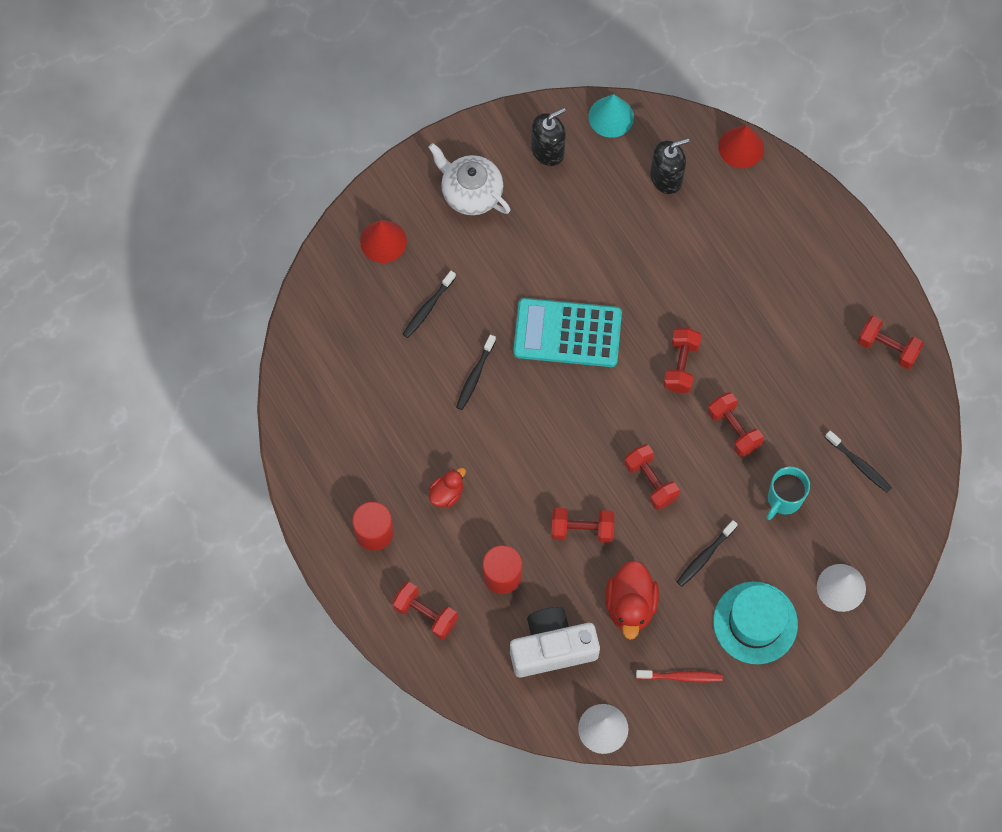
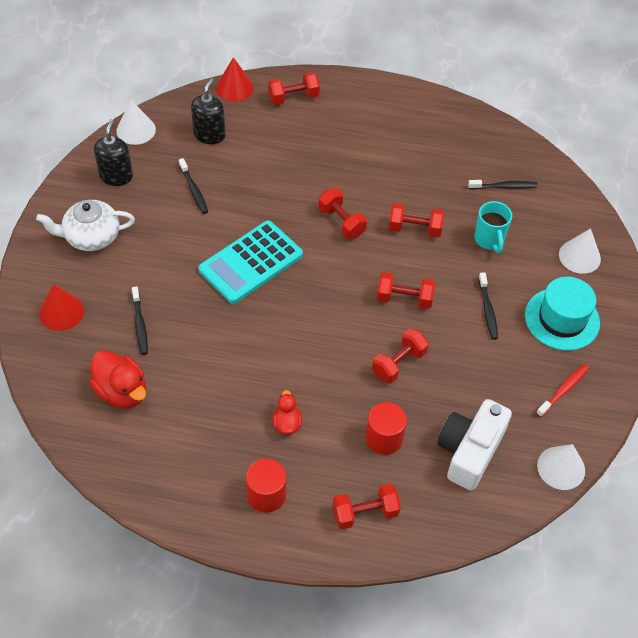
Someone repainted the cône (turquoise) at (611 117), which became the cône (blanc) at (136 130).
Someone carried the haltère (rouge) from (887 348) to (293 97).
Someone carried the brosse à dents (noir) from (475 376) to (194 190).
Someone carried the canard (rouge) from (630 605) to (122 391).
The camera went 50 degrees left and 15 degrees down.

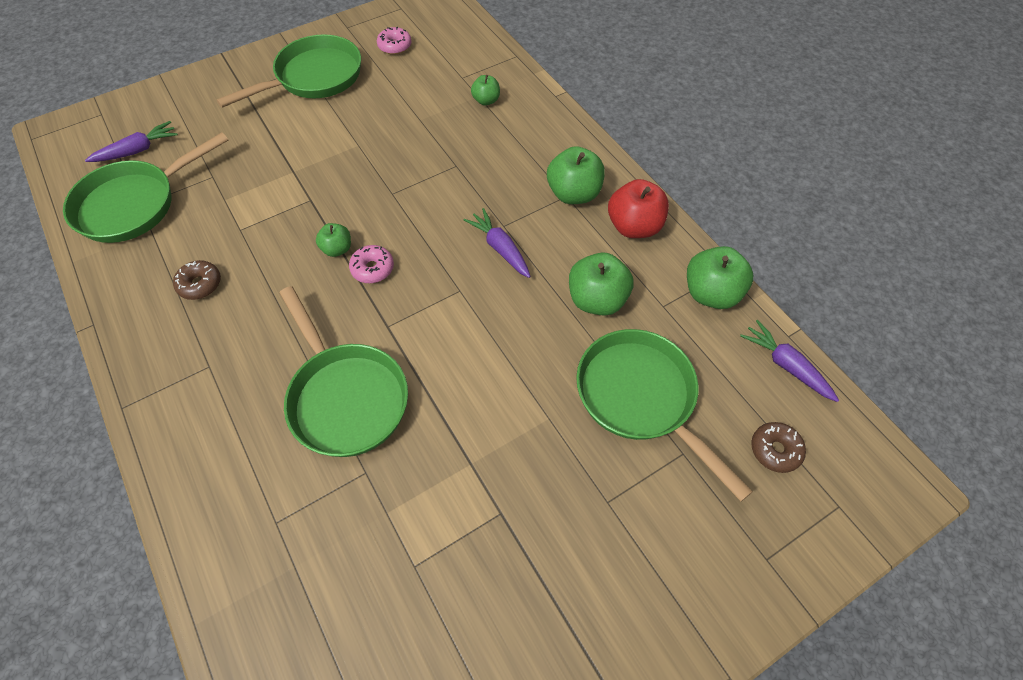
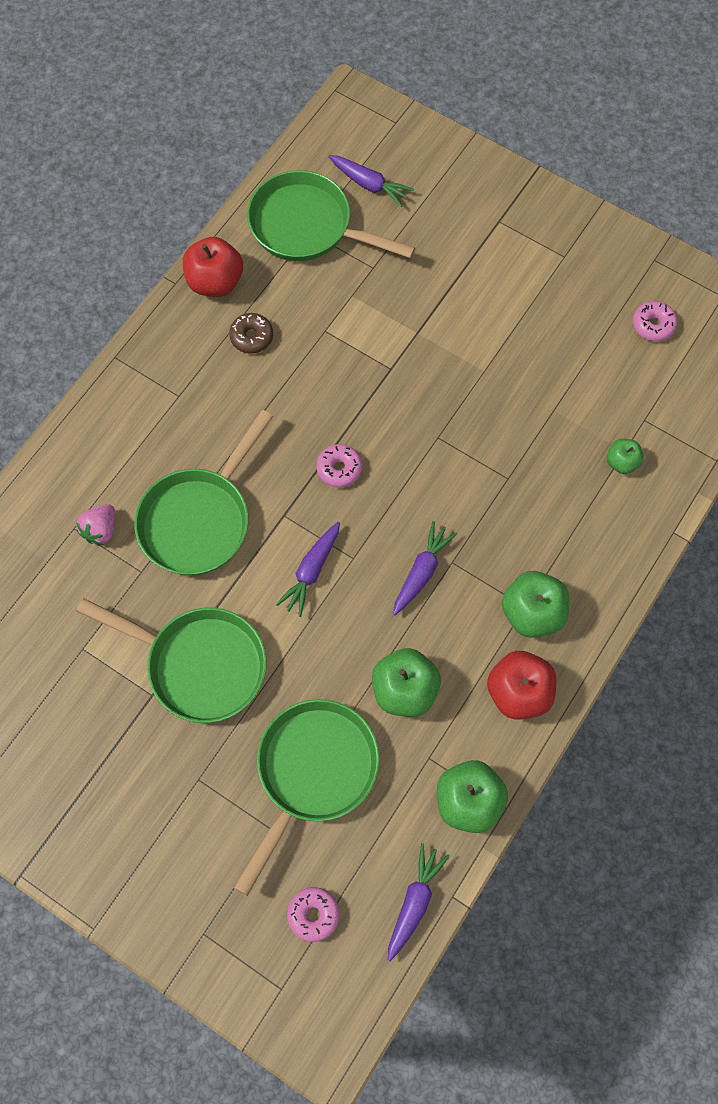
Someone carried the poêle (vert) from (314 77) to (199 664).
Someone took away the pomme (vert) at (337 249).
Someone repainted the beignet (marron) at (775 450), which became the beignet (rose) at (313 914).
Someone put down the pomme (rouge) at (215 282).
Someone put down the fraise (rose) at (101 530).
Someone put down the carotte (violet) at (311 571).
The camera went 65 degrees right and 10 degrees up.

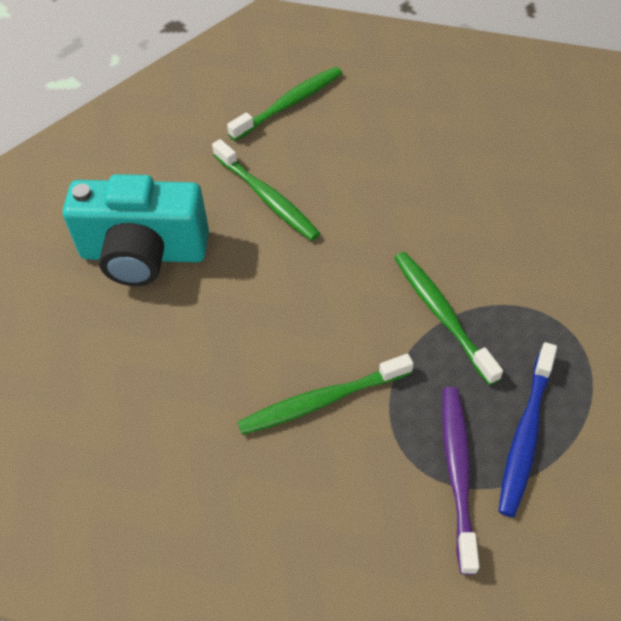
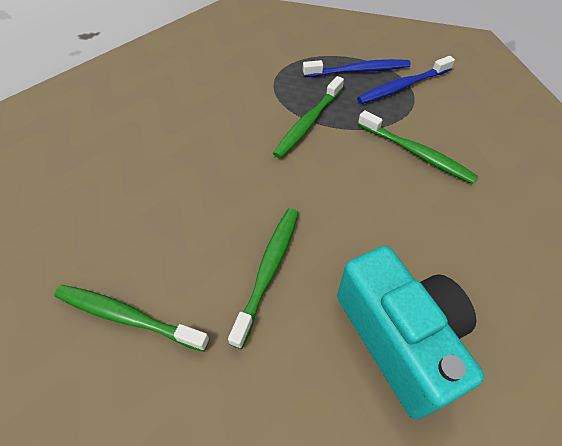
Someone repainted the brosse à dents (violet) at (457 472), which became the brosse à dents (bleu) at (402 86).
The camera went 120 degrees left and 0 degrees up.

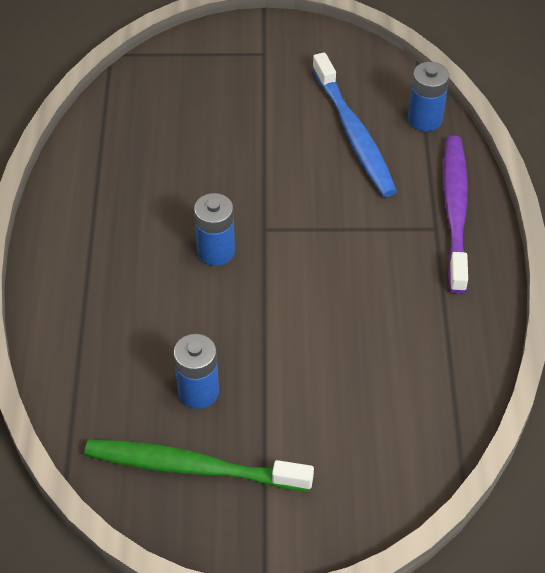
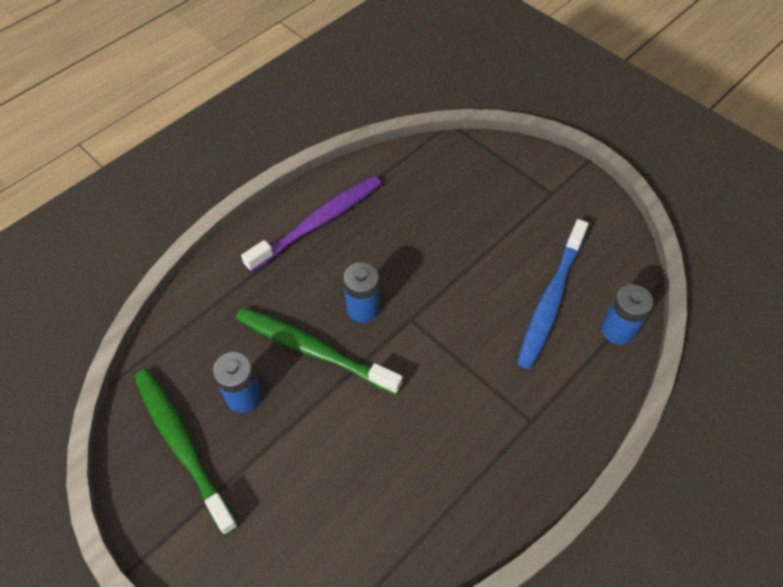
Someone carried the brosse à dents (violet) from (455 211) to (318 223).
Someone put down the brosse à dents (vert) at (314 350).
The camera went 45 degrees right and 5 degrees up.

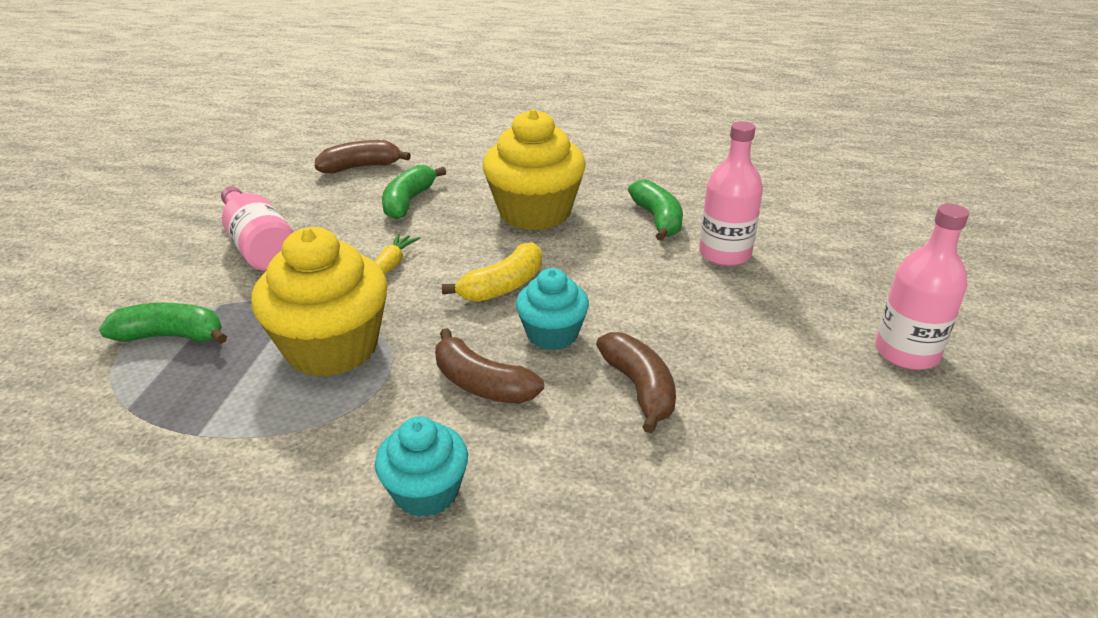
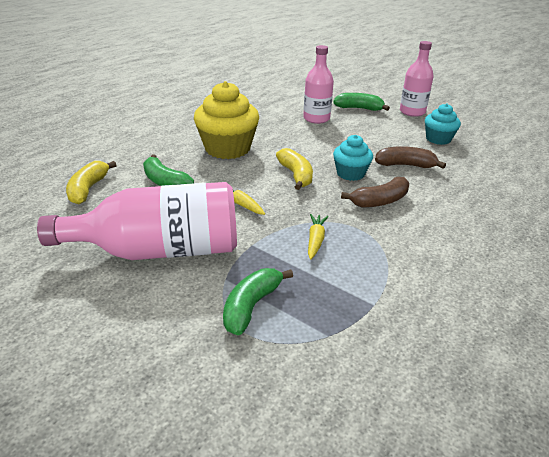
Someone repainted the banane (marron) at (360 167), which became the banane (jaune) at (88 189).
Someone carried the banane (vert) from (657 220) to (359 108).
Someone scaled the bouteille (rose) at (259 246) by 1.65.
Someone swapped the muffin (jaune) at (332 348) for the carotte (jaune) at (315 240).
Someone carried the muffin (turquoise) from (426 492) to (438 139).
The camera went 65 degrees left and 0 degrees up.

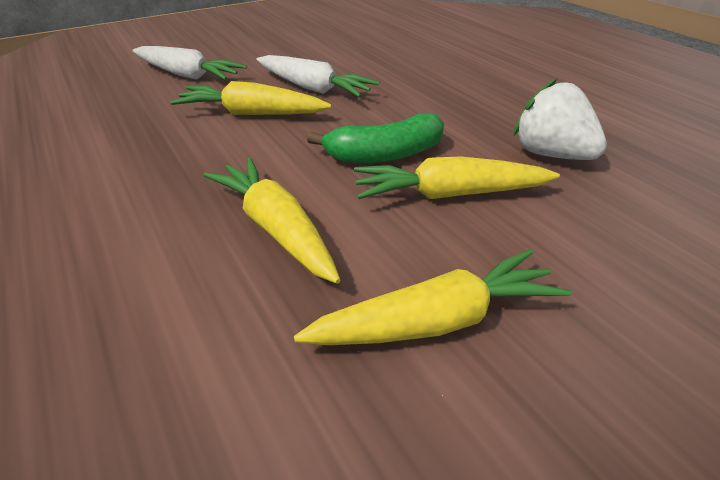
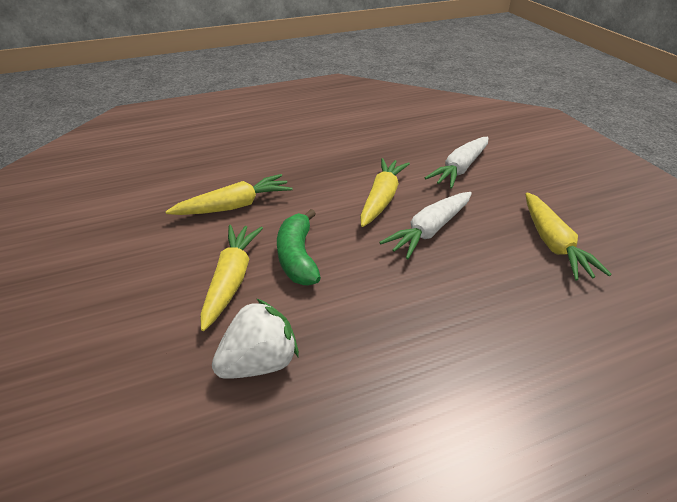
Someone carried the carotte (jaune) from (436 321) to (553 244).
The camera went 100 degrees right and 0 degrees up.

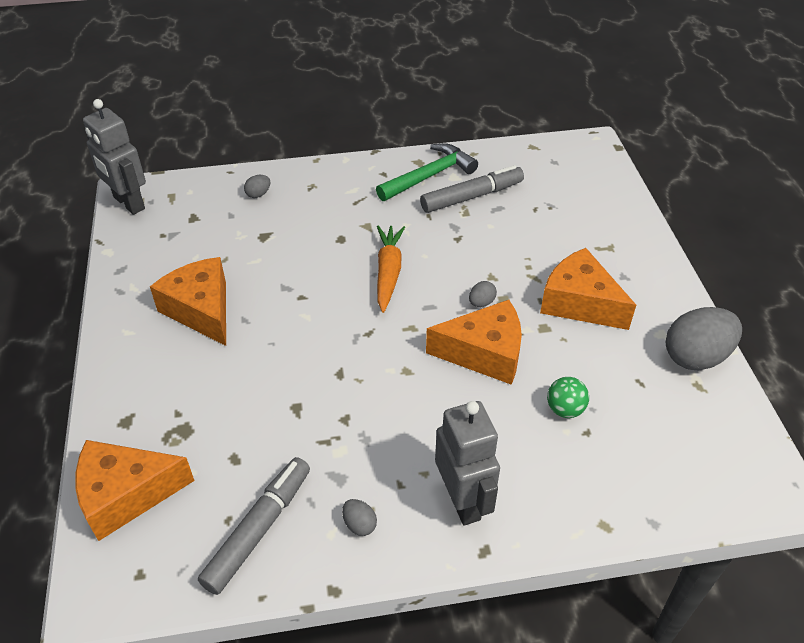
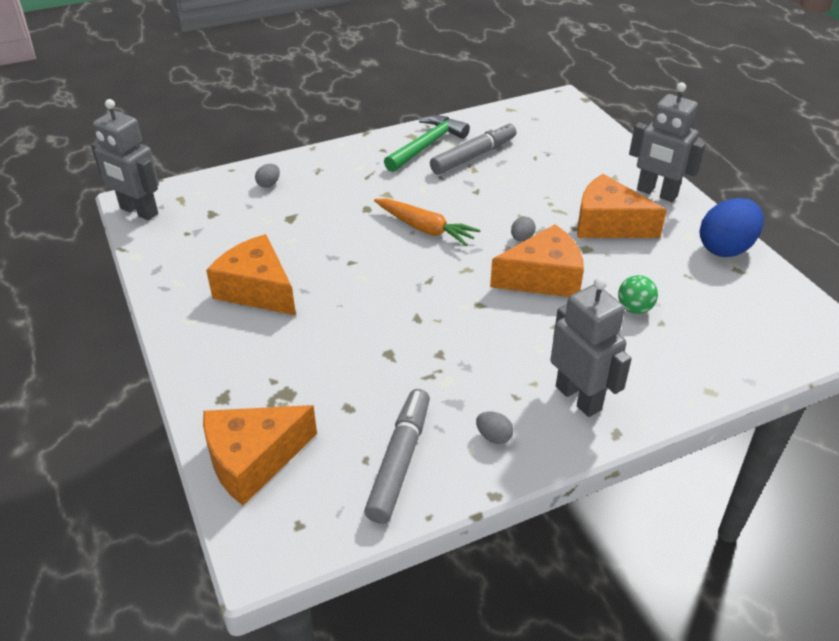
Someone rotated the carotte (orange) at (388 272) by 135 degrees clockwise.
Someone repainted the œuf (gris) at (695 357), which became the œuf (bleu) at (725 248).
Someone put down the robot (gris) at (656 193).
The camera went 15 degrees left and 5 degrees down.

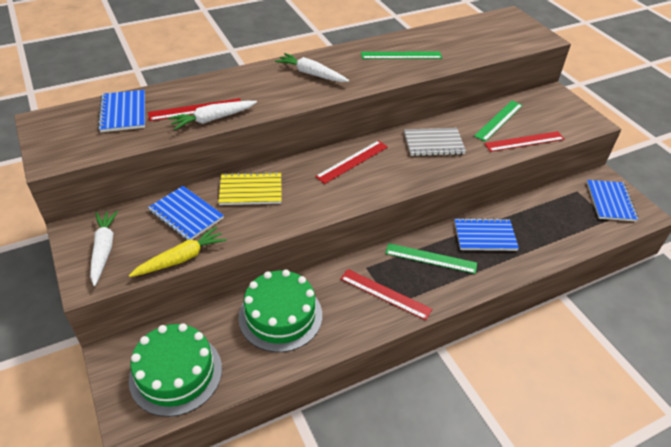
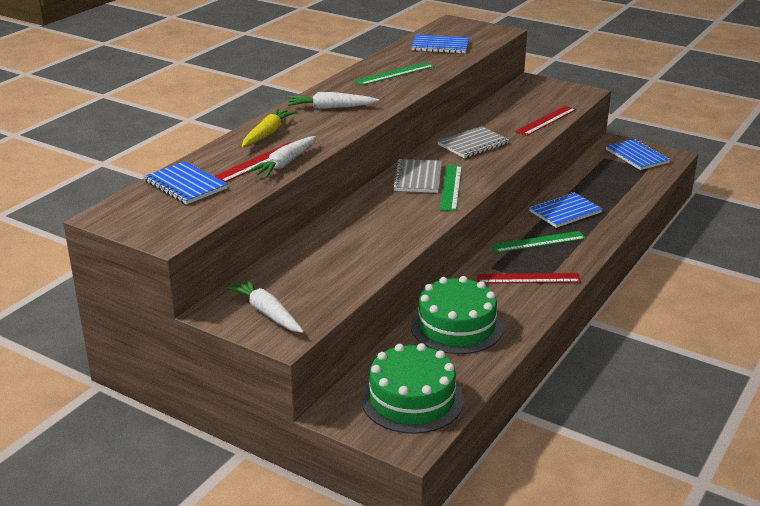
Someone carried the règle (vert) from (498 120) to (451 187).
Someone swapped the règle (rouge) at (352 161) for the carnet (gris) at (417 178).
Someone took away the carnet (jaune) at (251 190).
Someone carried the carnet (bleu) from (186 215) to (440 46).
Someone carried the carotte (jaune) from (181 258) to (267 134).
The camera went 30 degrees left and 15 degrees down.

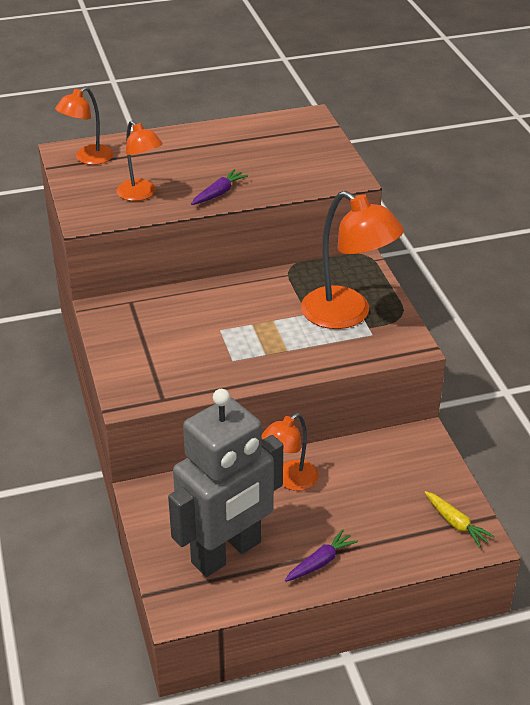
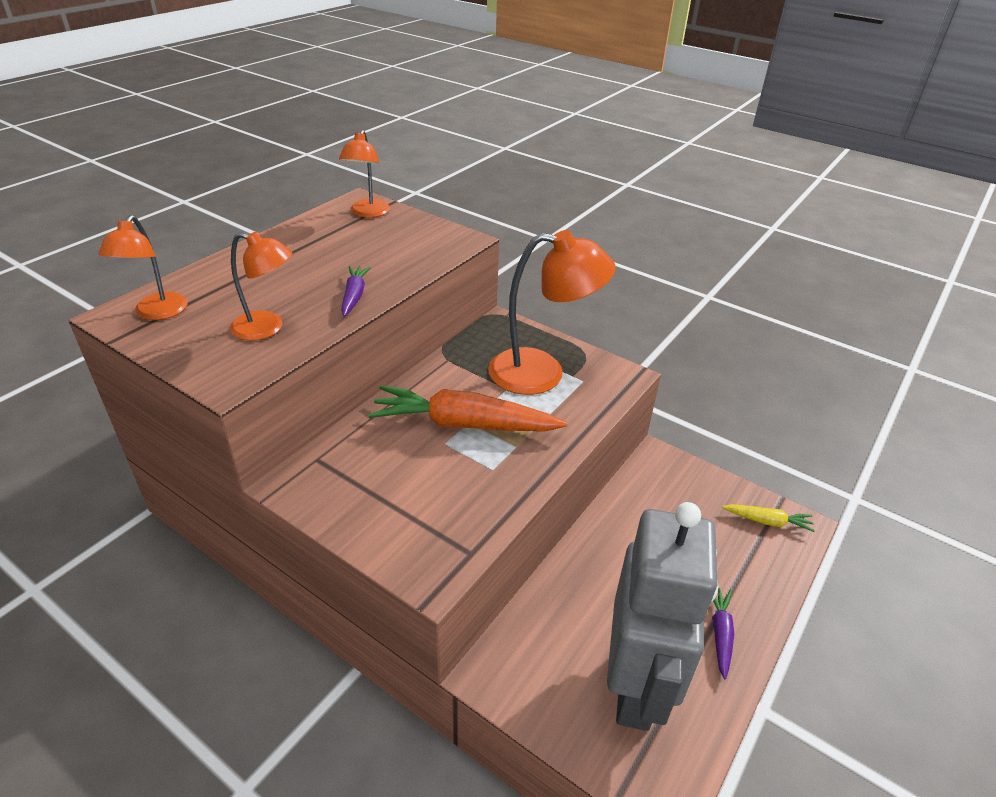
Someone carried the lampe (orange) from (290 480) to (367 213).
Someone put down the carotte (orange) at (464 424).
The camera went 40 degrees left and 0 degrees up.

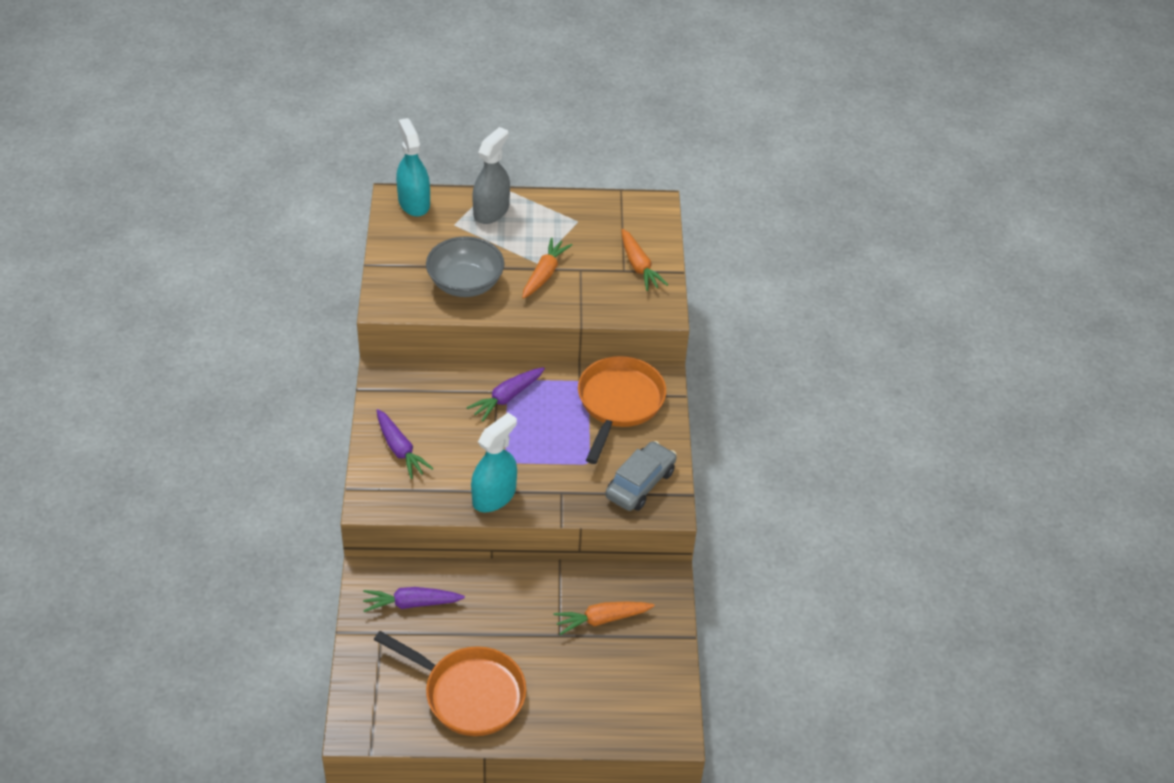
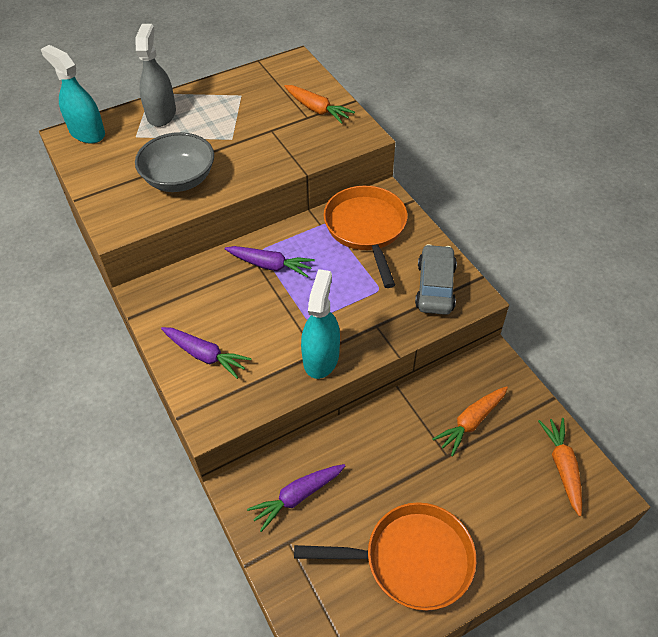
Someone carried the carotte (orange) from (544 274) to (562 467).
Someone rotated the carotte (violet) at (507 398) by 90 degrees counterclockwise.
The camera went 25 degrees left and 5 degrees up.

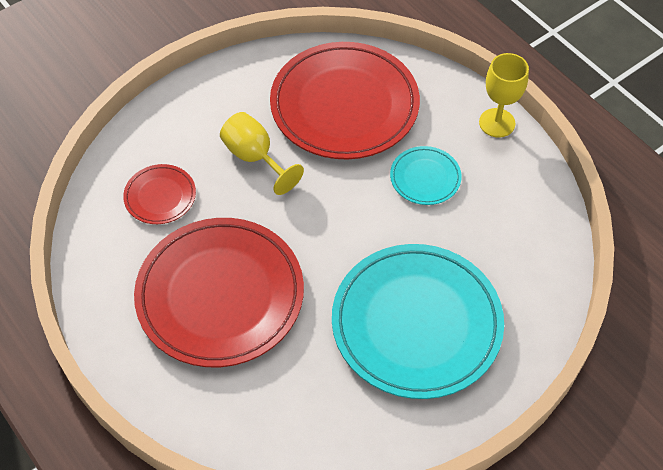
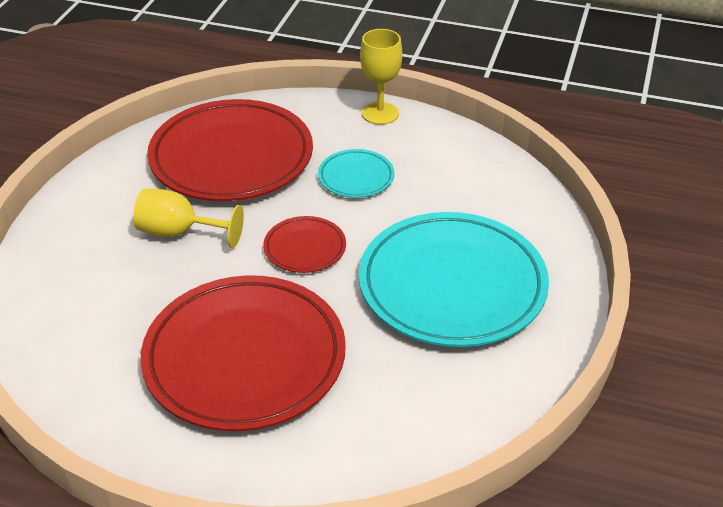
Someone carried the assiette (rouge) from (160 196) to (305 248).
The camera went 35 degrees left and 15 degrees down.

